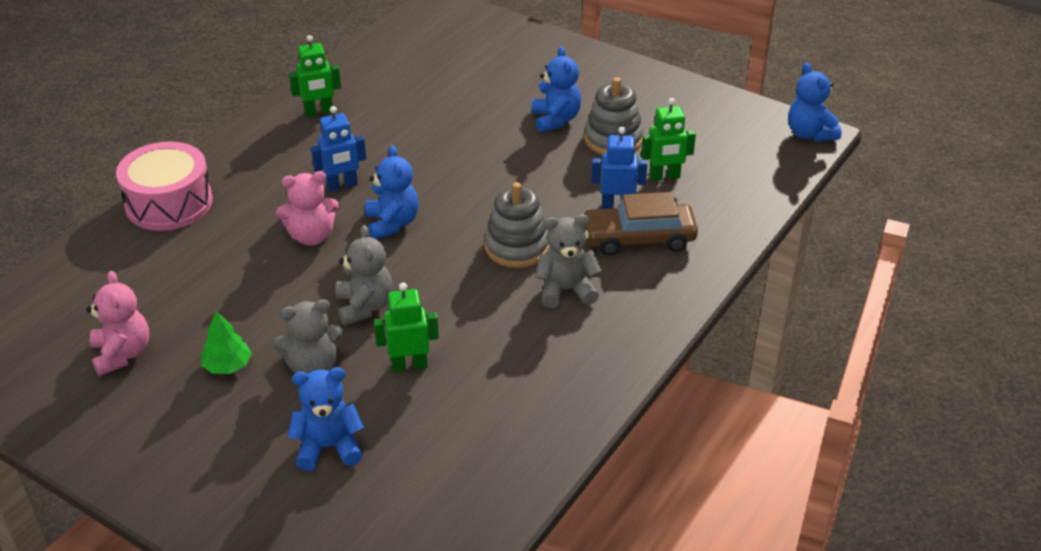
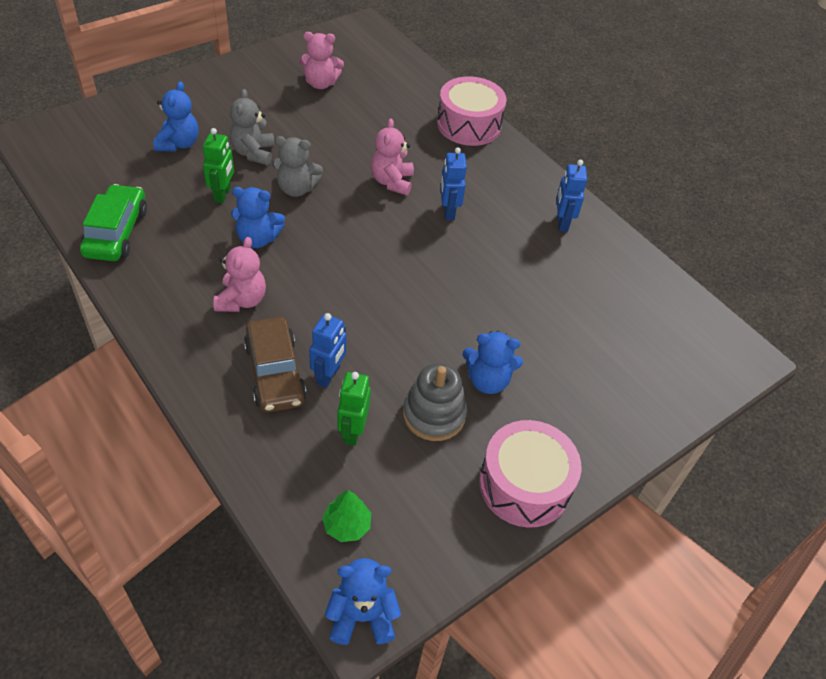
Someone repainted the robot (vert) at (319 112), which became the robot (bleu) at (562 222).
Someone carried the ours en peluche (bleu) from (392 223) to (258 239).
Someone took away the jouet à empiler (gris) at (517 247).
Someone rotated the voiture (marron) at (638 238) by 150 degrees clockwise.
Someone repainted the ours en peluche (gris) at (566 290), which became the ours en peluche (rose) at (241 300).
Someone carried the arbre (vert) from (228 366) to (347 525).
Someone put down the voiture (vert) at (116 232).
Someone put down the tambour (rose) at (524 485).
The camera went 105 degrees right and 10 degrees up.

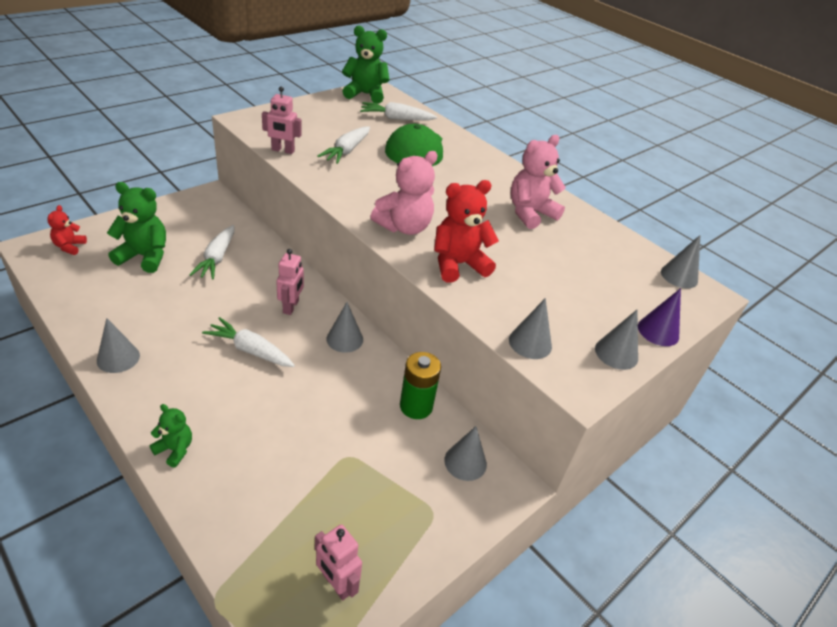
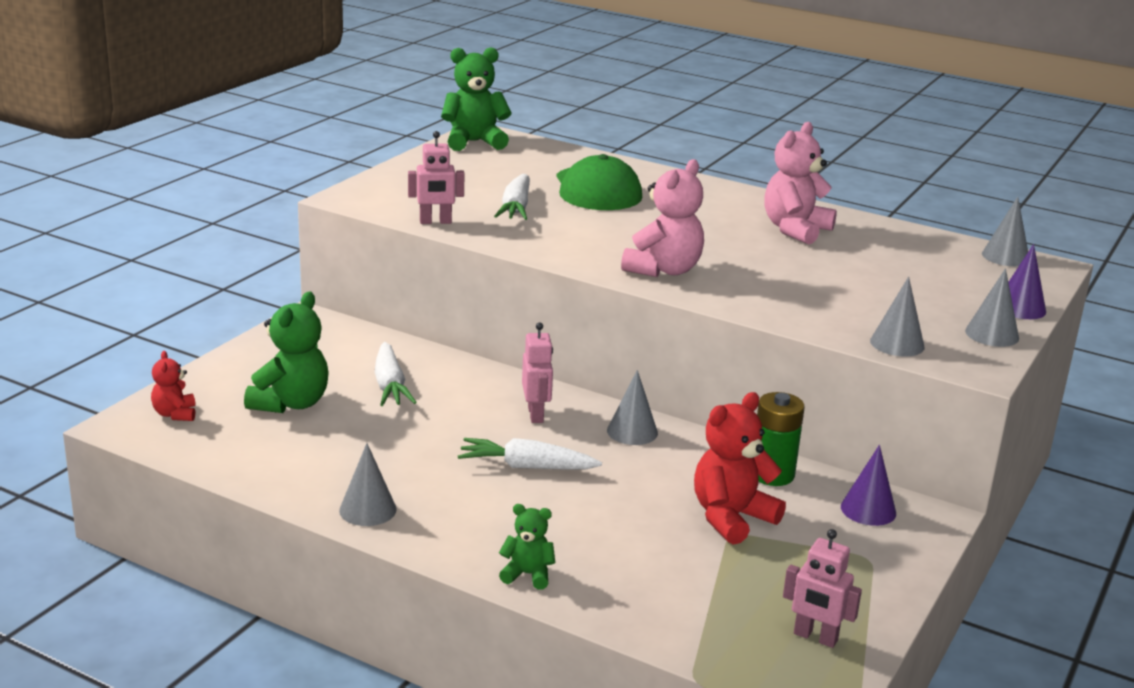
Someone took away the carotte (blanc) at (396 118).
Someone carried the ours en peluche (rouge) from (458 264) to (731 518).
Someone rotated the ours en peluche (vert) at (144 256) by 120 degrees clockwise.
Someone repainted the cône (gris) at (465 462), which became the cône (violet) at (868 510).
The camera went 15 degrees left and 15 degrees down.

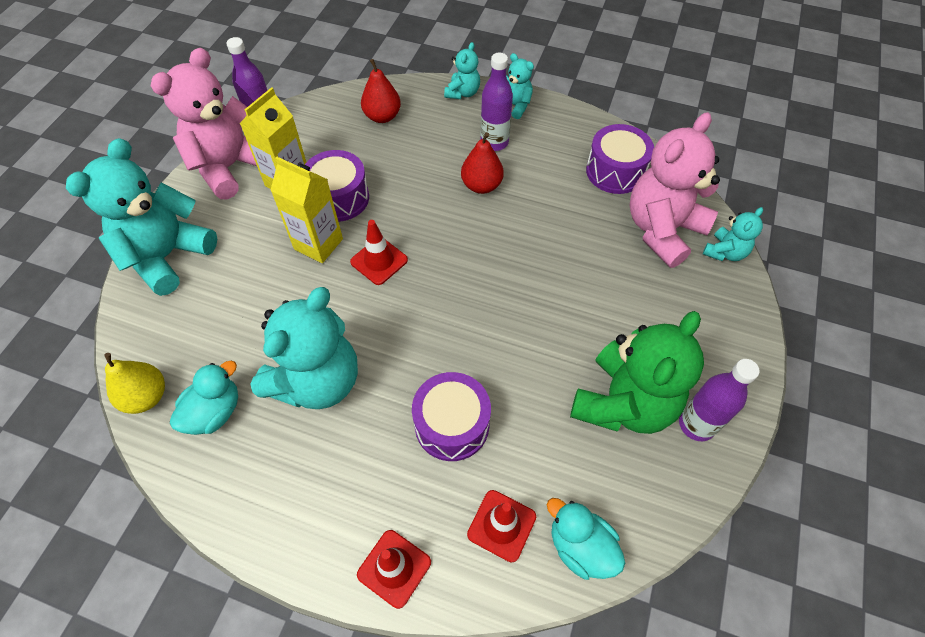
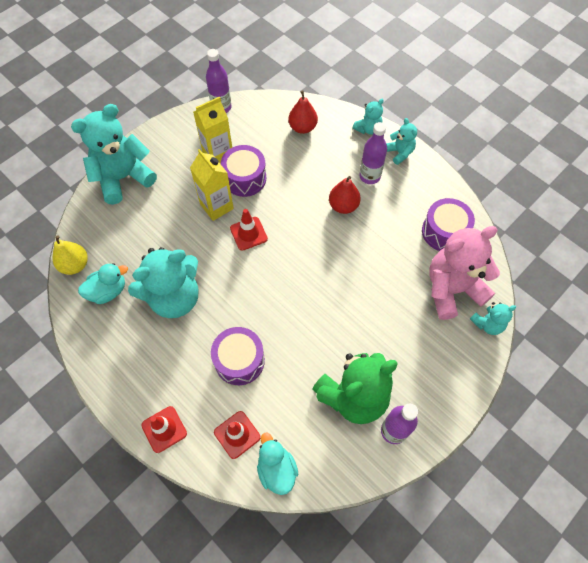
Someone took away the ours en peluche (rose) at (230 167).
The camera went 25 degrees right and 5 degrees up.

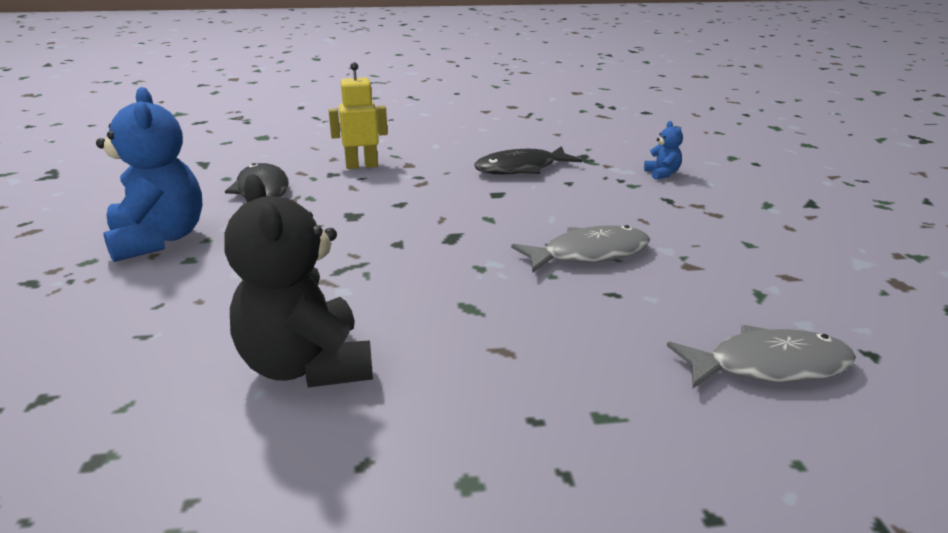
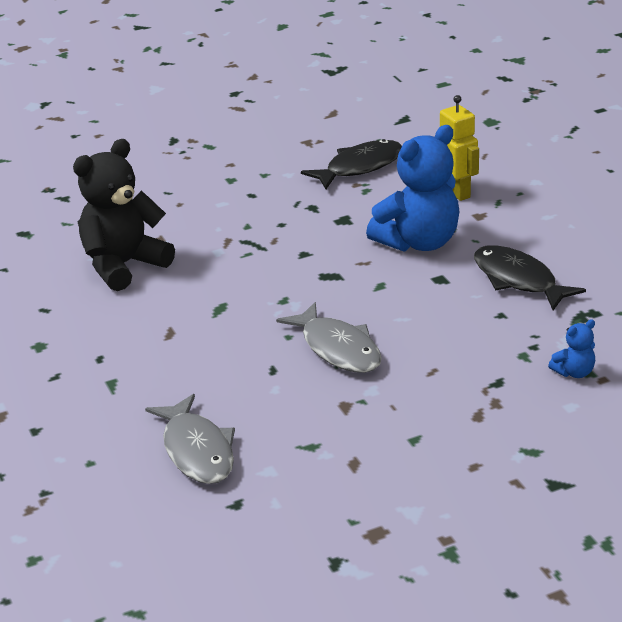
Someone carried the ours en peluche (bleu) from (158 239) to (418 242).
The camera went 75 degrees right and 5 degrees up.

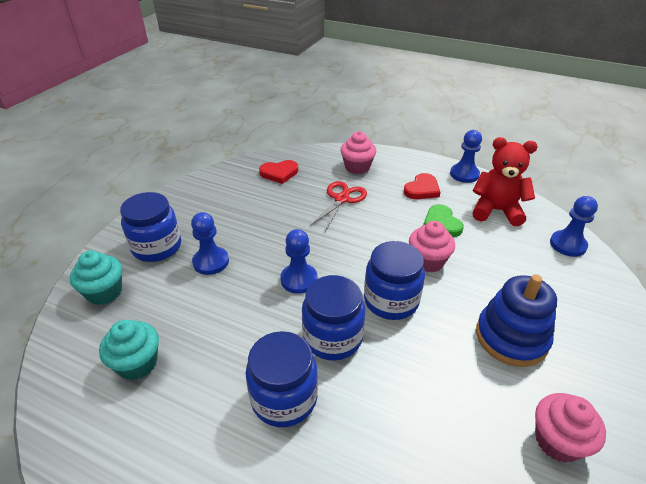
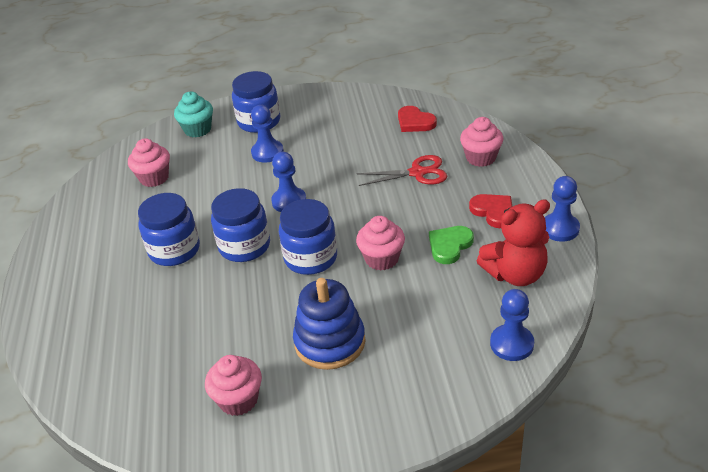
Someone rotated the ours en peluche (rouge) at (496 211) by 90 degrees clockwise.
Someone rotated the cœur (rouge) at (422 189) by 135 degrees counterclockwise.
Someone repainted the muffin (turquoise) at (137 363), which became the muffin (rose) at (154 178).
The camera went 60 degrees right and 0 degrees up.

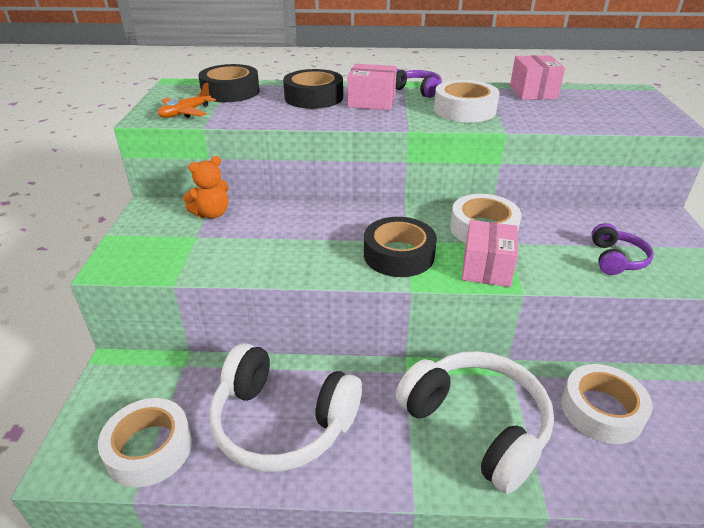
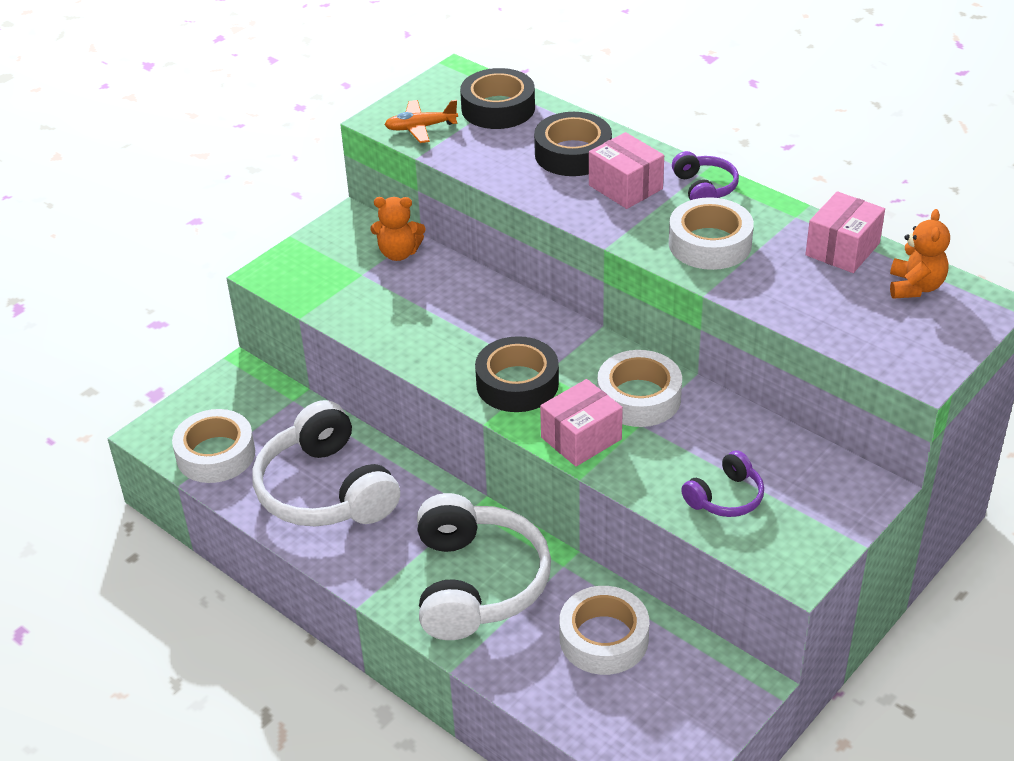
Someone put down the ours en peluche (orange) at (915 287).
The camera went 40 degrees right and 5 degrees up.

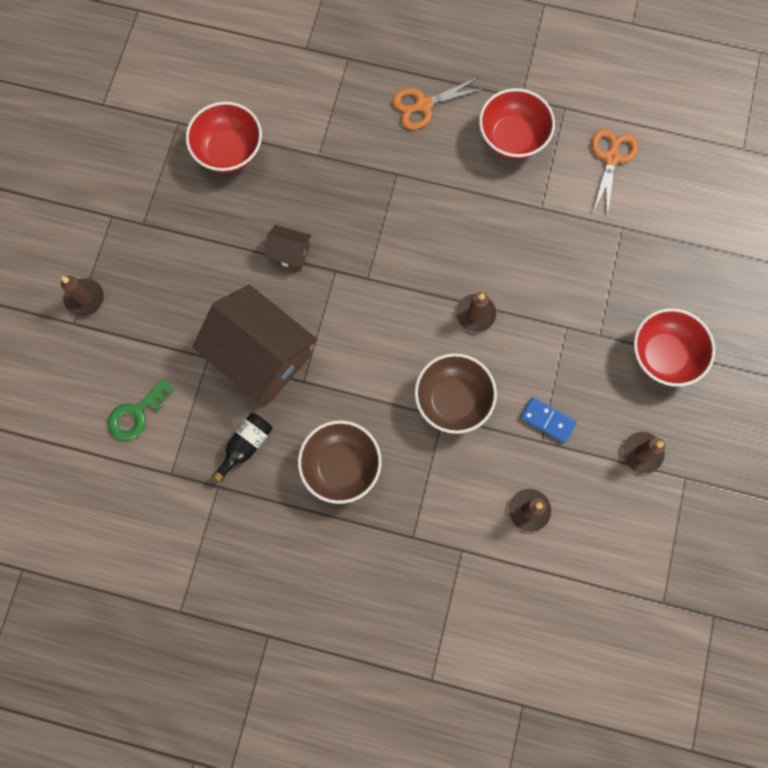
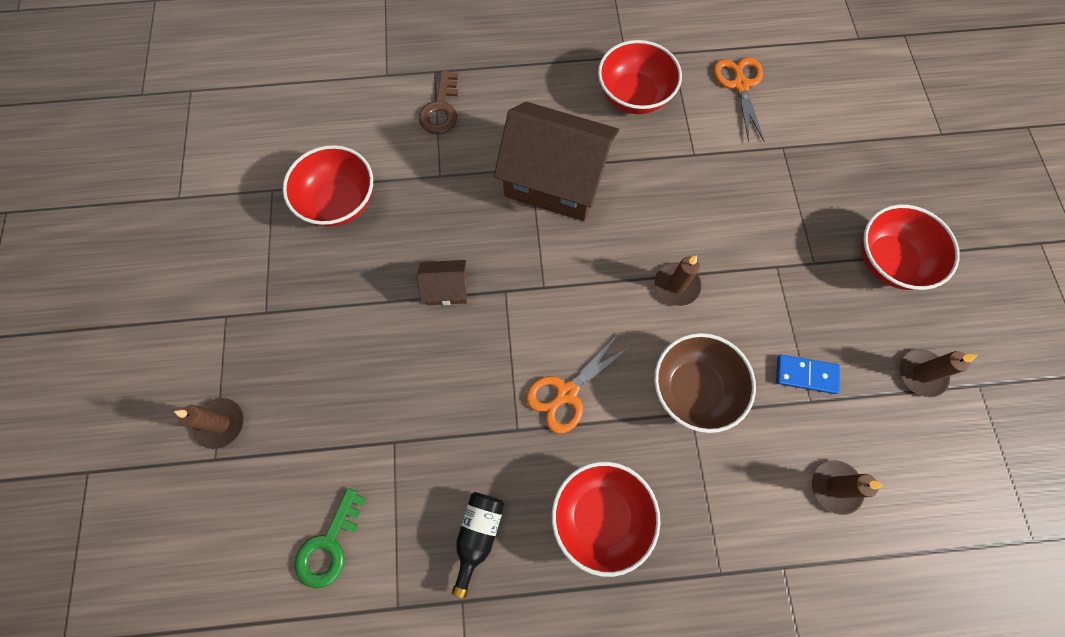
Someone carried the ciseaux (orange) from (423 105) to (566 393).
Someone carried the maison (marron) from (261 355) to (555 180).
Someone repainted the bol (marron) at (341 466), which became the bol (rouge) at (600 516).
Someone put down the clé (marron) at (441 109).
The camera went 20 degrees left and 5 degrees down.

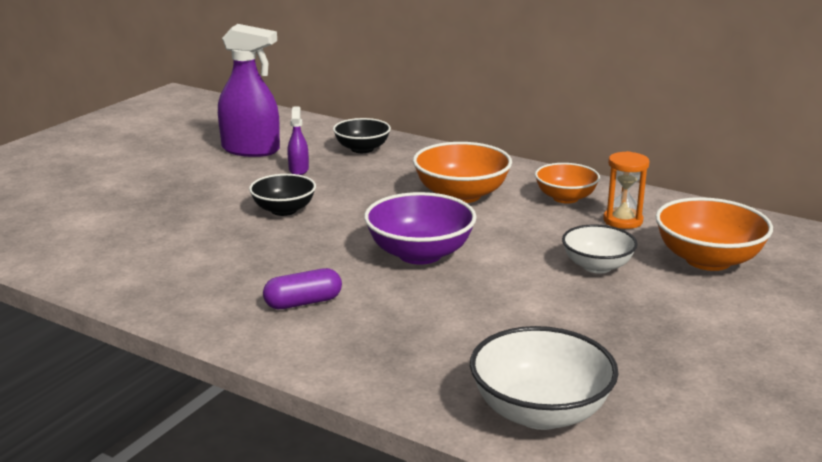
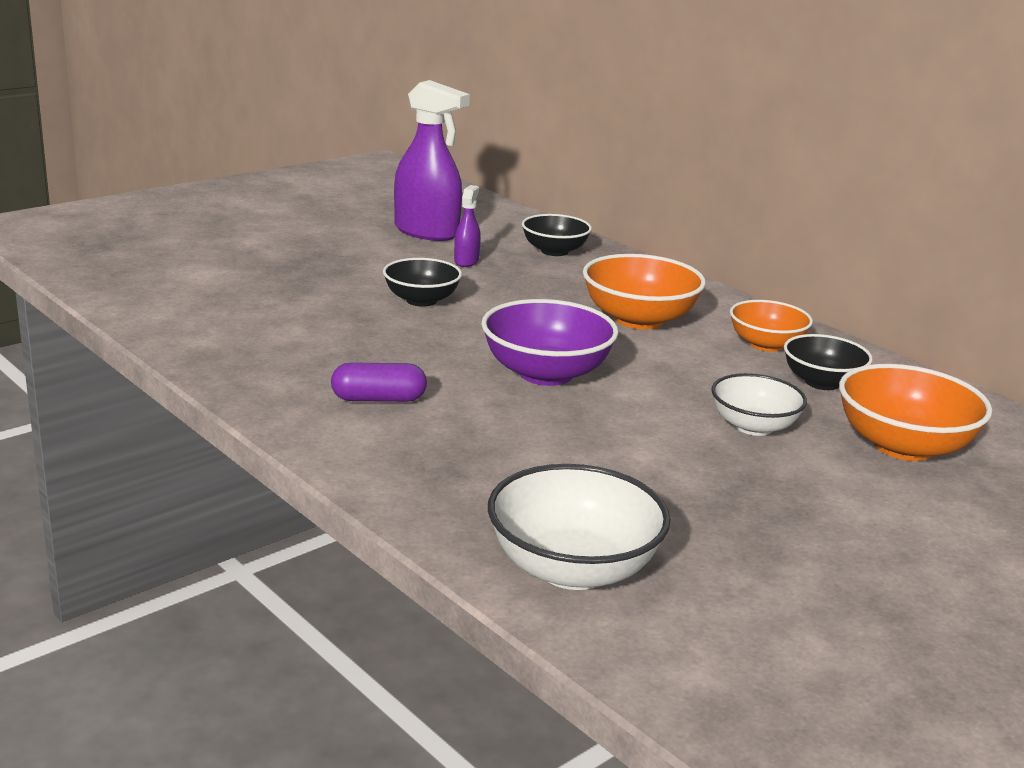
Someone swapped the sablier (orange) at (623 221) for the bol (noir) at (822 382).
The camera went 15 degrees right and 0 degrees up.

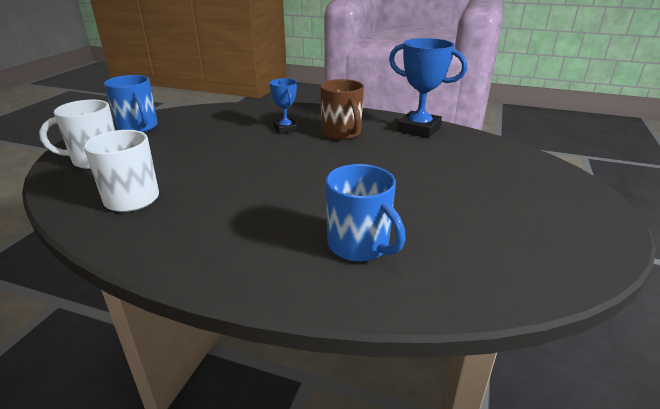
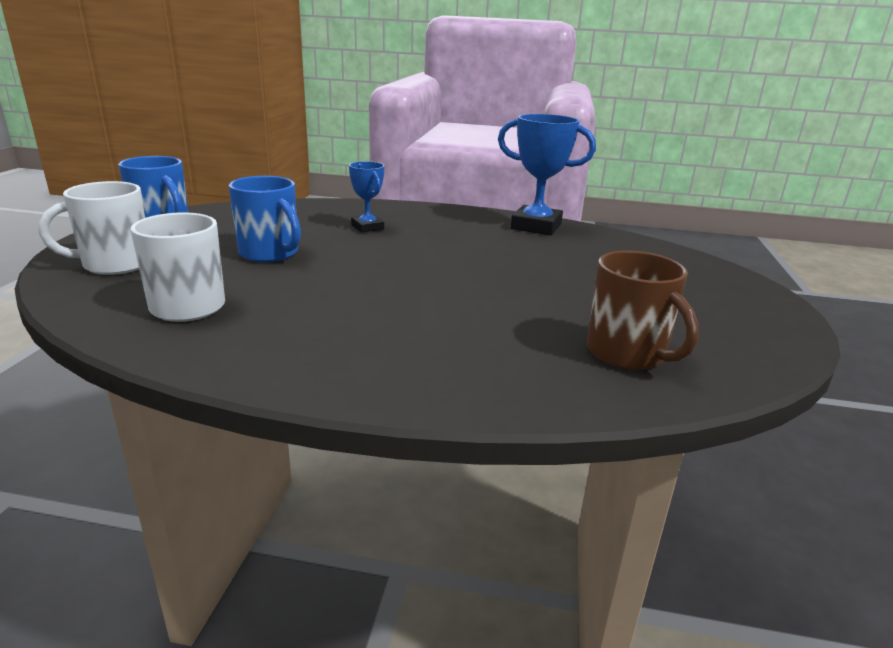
Someone carried the tasse (marron) from (342 133) to (627 354).
Someone carried the tasse (bleu) from (360 246) to (270 253).
The camera went 10 degrees left and 5 degrees down.

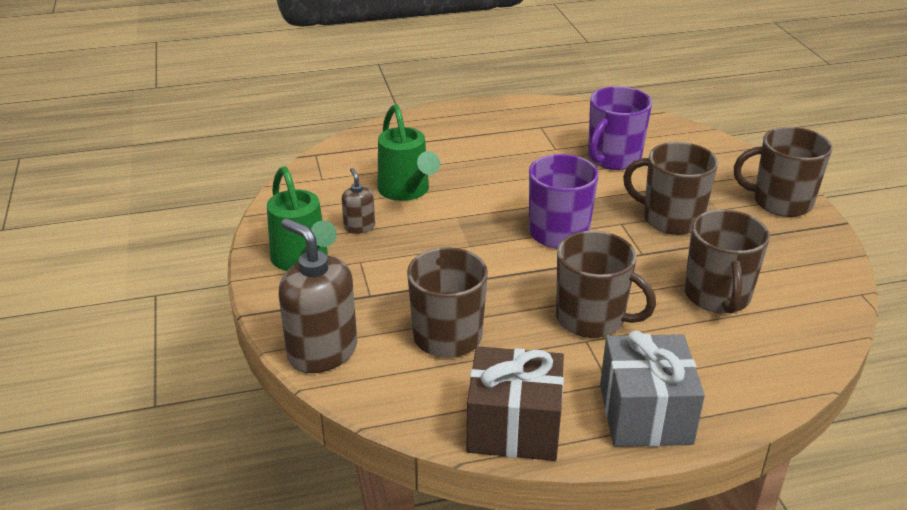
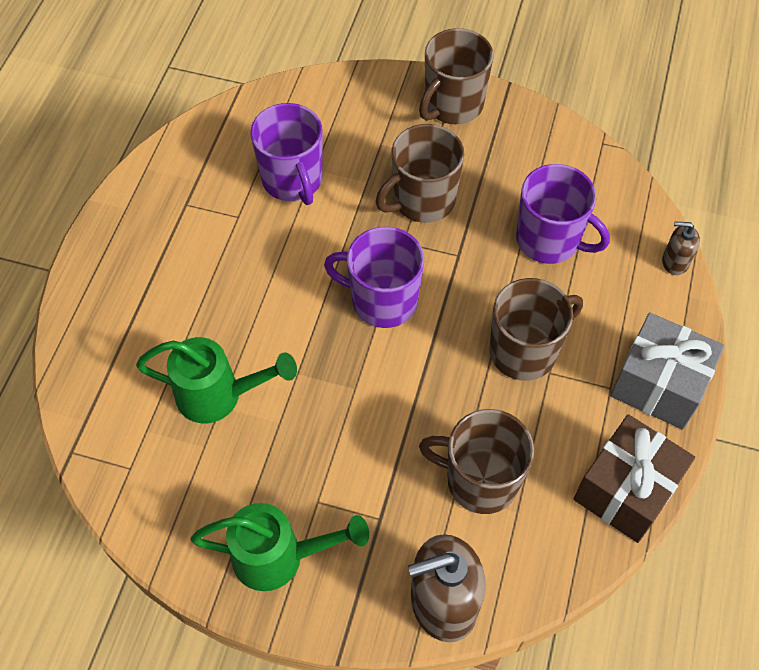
Someone carried the distributeur de savon (marron) from (359 227) to (674 262).
Someone repainted the tasse (marron) at (717 296), which became the tasse (violet) at (549 240).
The camera went 60 degrees left and 25 degrees up.

